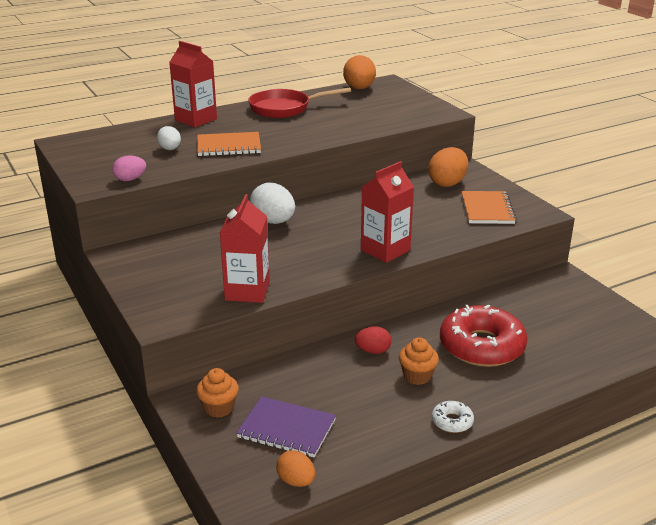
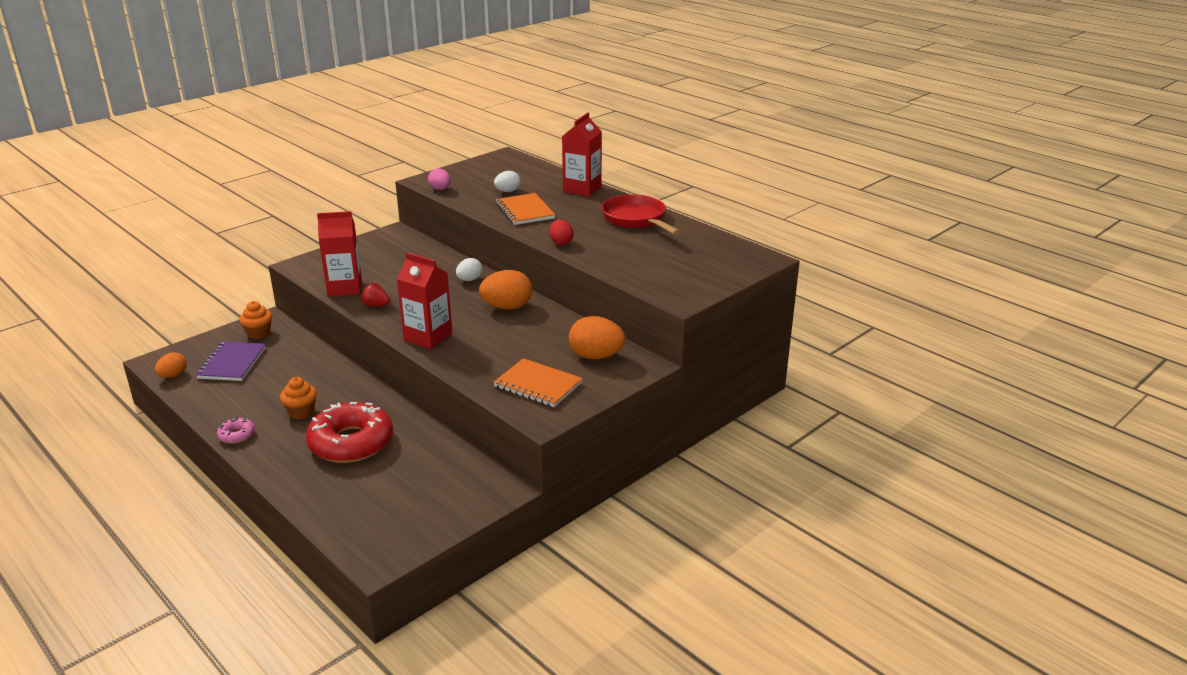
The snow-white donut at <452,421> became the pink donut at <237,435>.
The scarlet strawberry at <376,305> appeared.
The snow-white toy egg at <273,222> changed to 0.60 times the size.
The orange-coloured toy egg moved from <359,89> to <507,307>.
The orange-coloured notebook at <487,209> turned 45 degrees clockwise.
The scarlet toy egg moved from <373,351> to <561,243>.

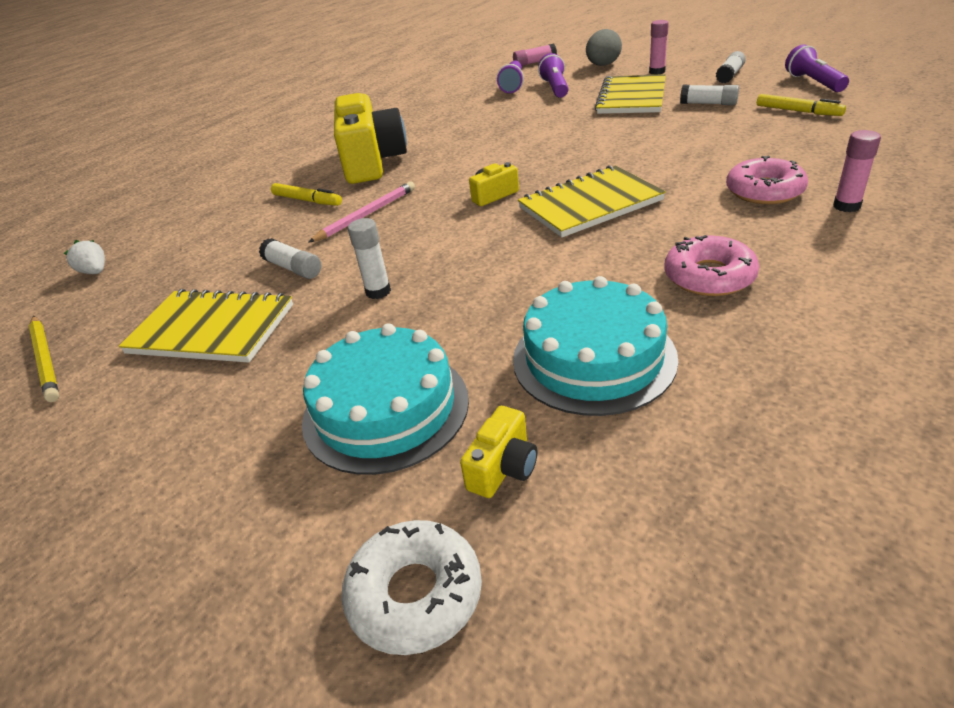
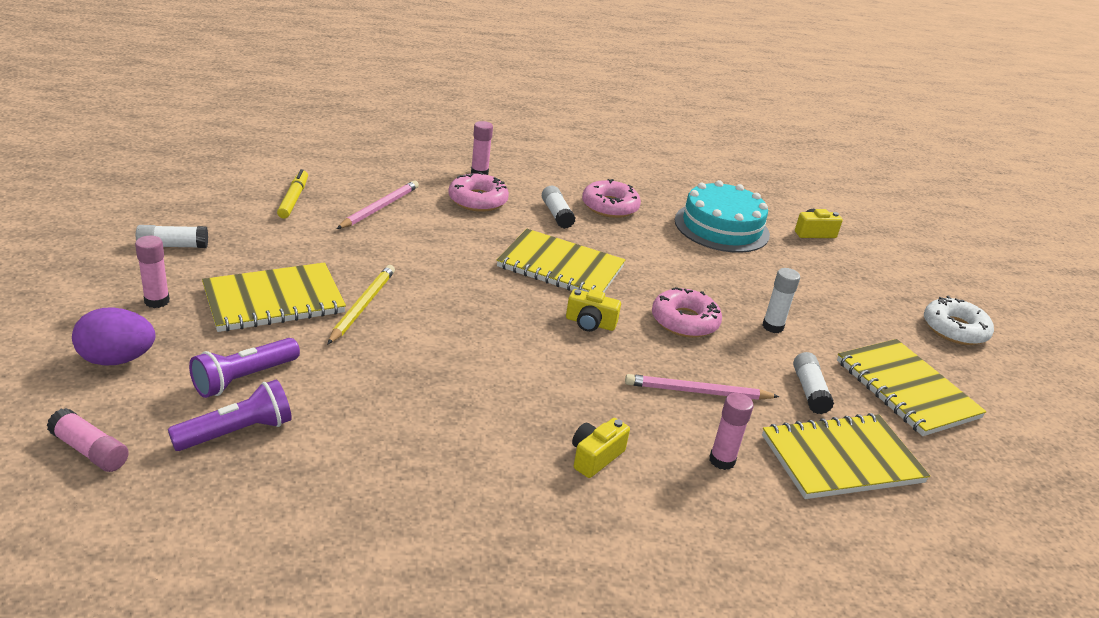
The gray toy egg at <603,65> became the royal purple toy egg at <117,359>.
The golden lead pencil moved from <45,359> to <362,306>.
The pink lead pencil at <380,208> appeared.
The snow-white glue moved from <708,104> to <556,214>.
The golden compact camera at <372,162> changed to 0.43 times the size.
The pink donut at <684,321> appeared.
The golden marker at <307,200> was replaced by the pink glue at <722,460>.
The golden notebook at <841,459> appeared.
The snow-white donut moved from <415,594> to <954,329>.
The snow-white strawberry at <95,272> disappeared.
The aqua layer cake at <385,409> disappeared.
The royal purple torch at <813,83> disappeared.

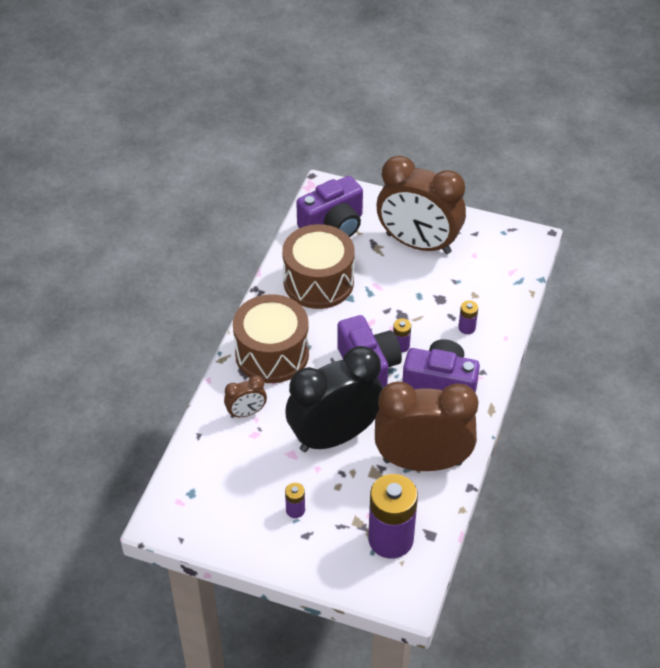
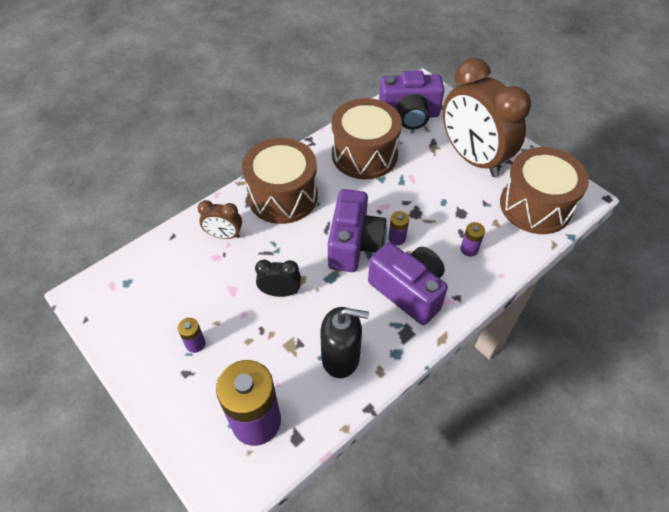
The ebony clock at <334,436> changed to 0.44 times the size.
The brown clock at <422,462> was replaced by the ebony pump bottle at <341,357>.
The brown toy drum at <535,206> appeared.

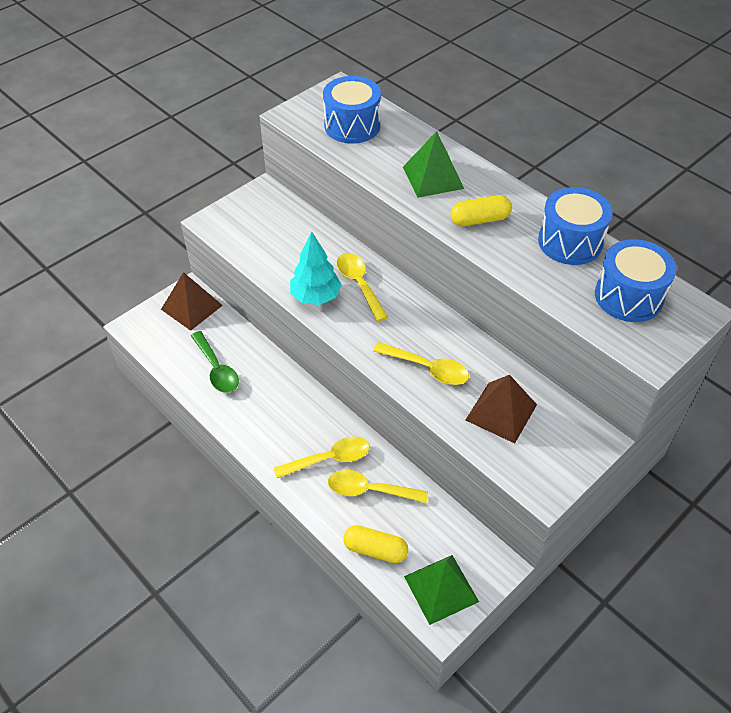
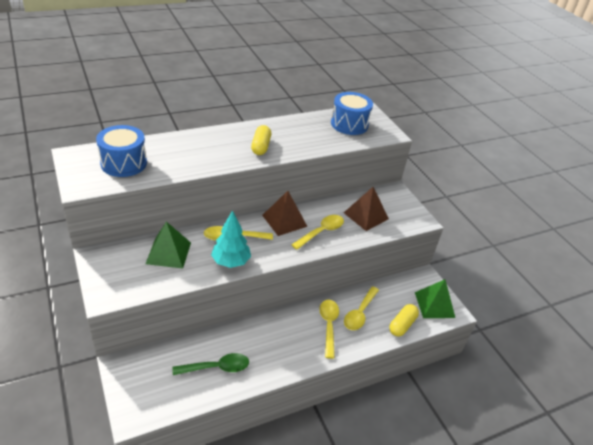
The green solid pyramid moved from <433,177> to <168,253>.
The brown solid pyramid moved from <192,307> to <284,220>.
The blue toy drum at <570,242> disappeared.

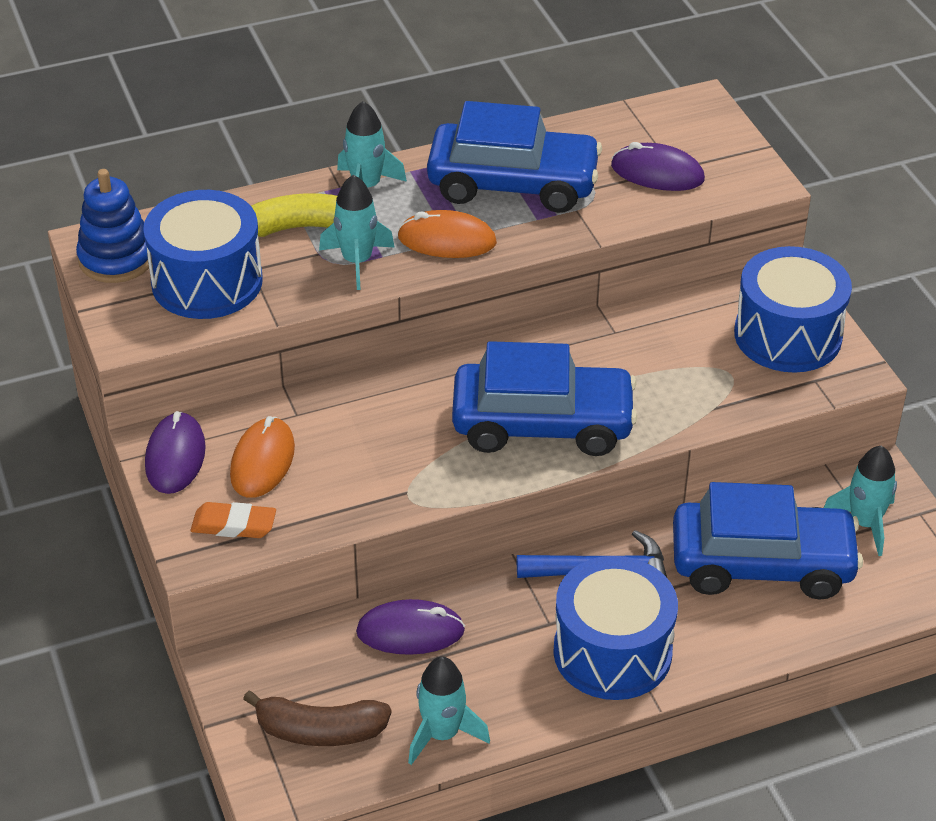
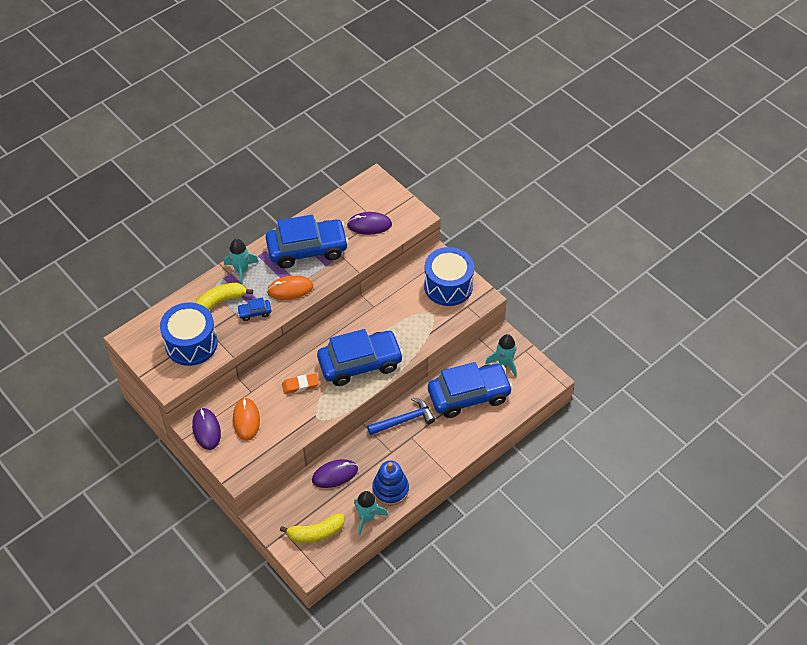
The aqua rocket at <357,261> was replaced by the blue car at <254,312>.
The brown banana at <319,731> became the golden banana at <316,533>.
The orange-coloured gum eraser moved from <234,525> to <300,385>.
The blue stacking rings moved from <116,259> to <390,489>.
The blue toy drum at <612,652> disappeared.

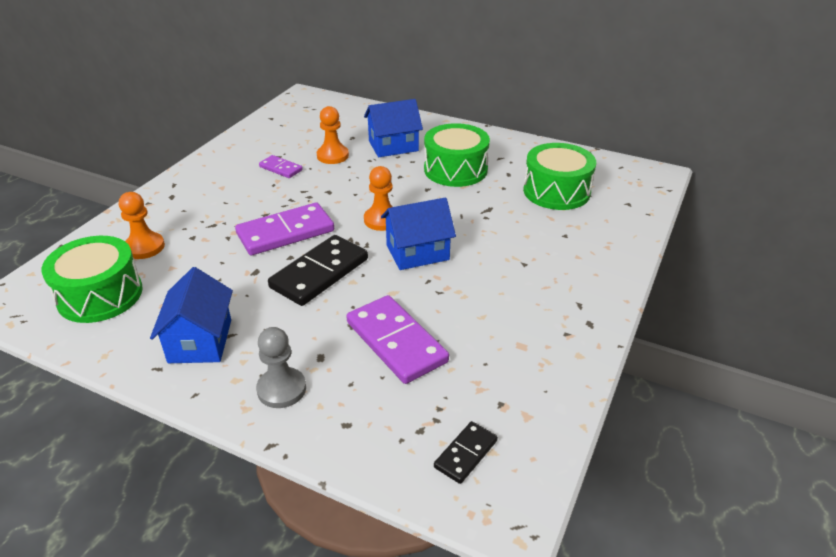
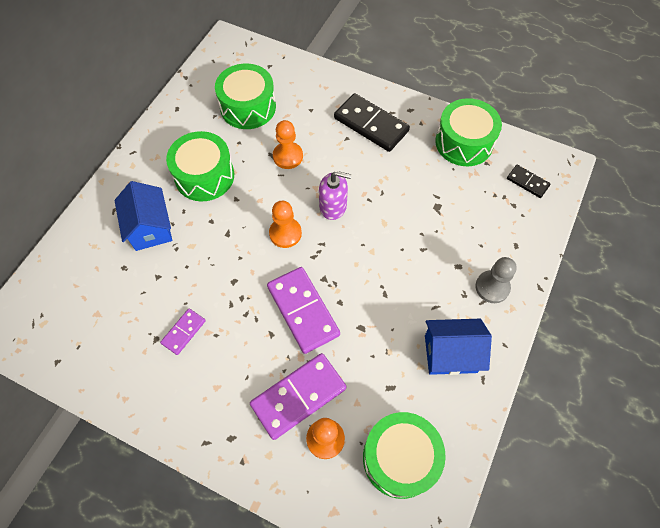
The royal purple domino piece moved from <396,342> to <298,396>.
The orange-coloured chess pawn moved from <332,156> to <288,156>.
The blue house at <417,252> was replaced by the royal purple pump bottle at <333,206>.
The ebony domino piece moved from <319,273> to <371,125>.
The green toy drum at <464,142> appeared.

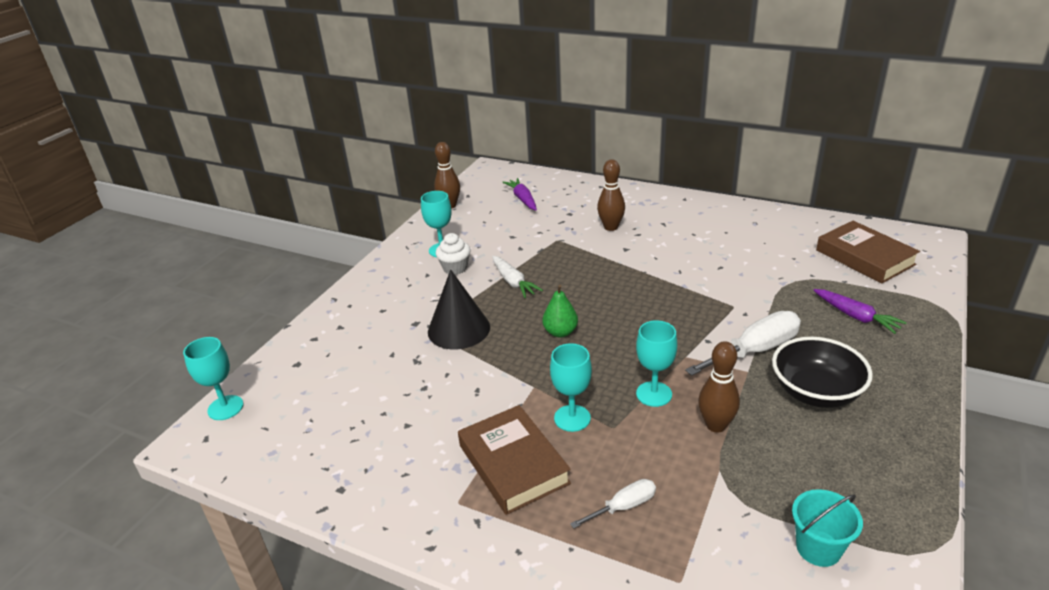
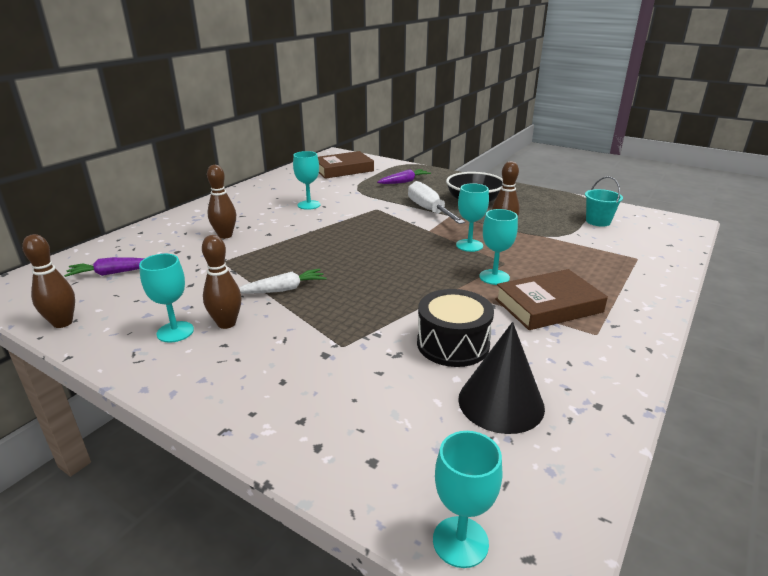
The snow-white muffin at <455,268> was replaced by the brown bowling pin at <226,323>.
The aqua chalice at <309,205> appeared.
The ebony toy drum at <453,344> appeared.
The ebony cone shape moved from <459,329> to <501,402>.
The green pear fruit at <560,332> disappeared.
The snow-white flat screwdriver at <623,507> disappeared.

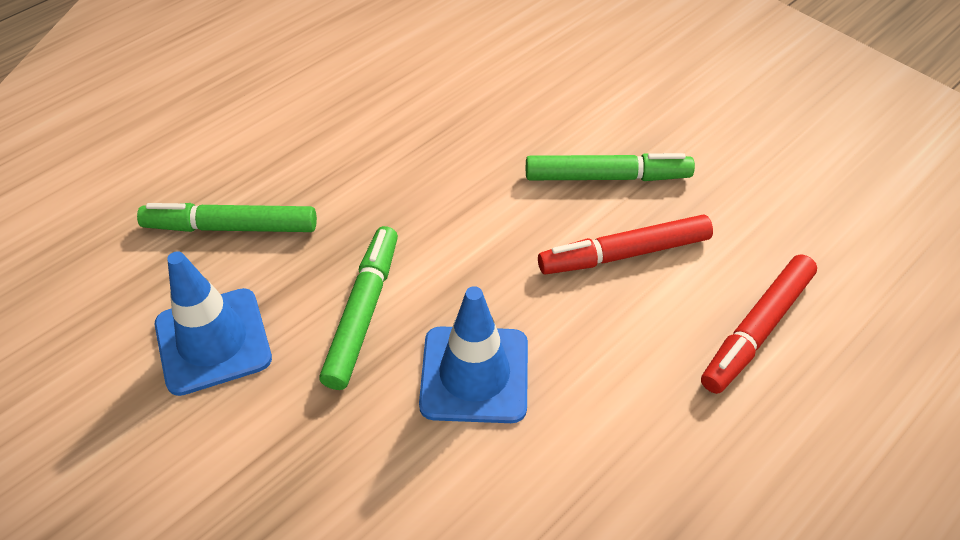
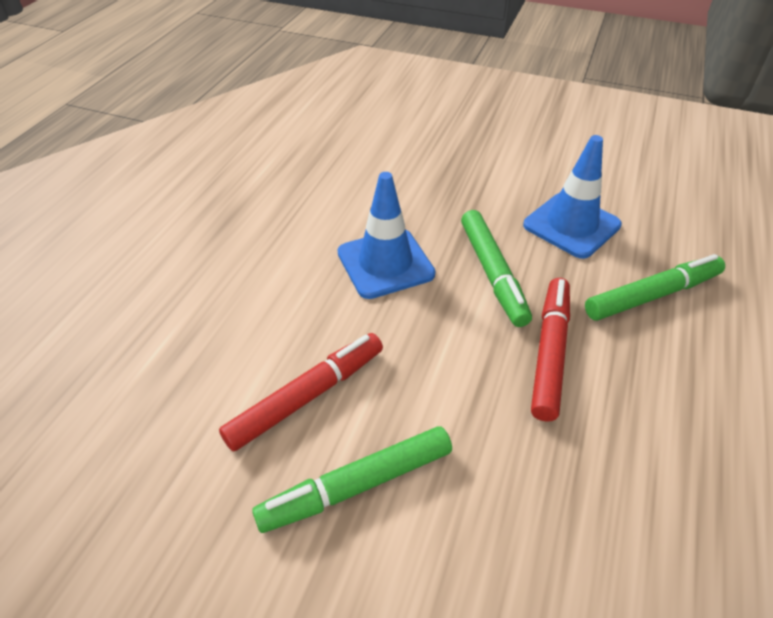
The scarlet marker moved from <757,330> to <549,352>.

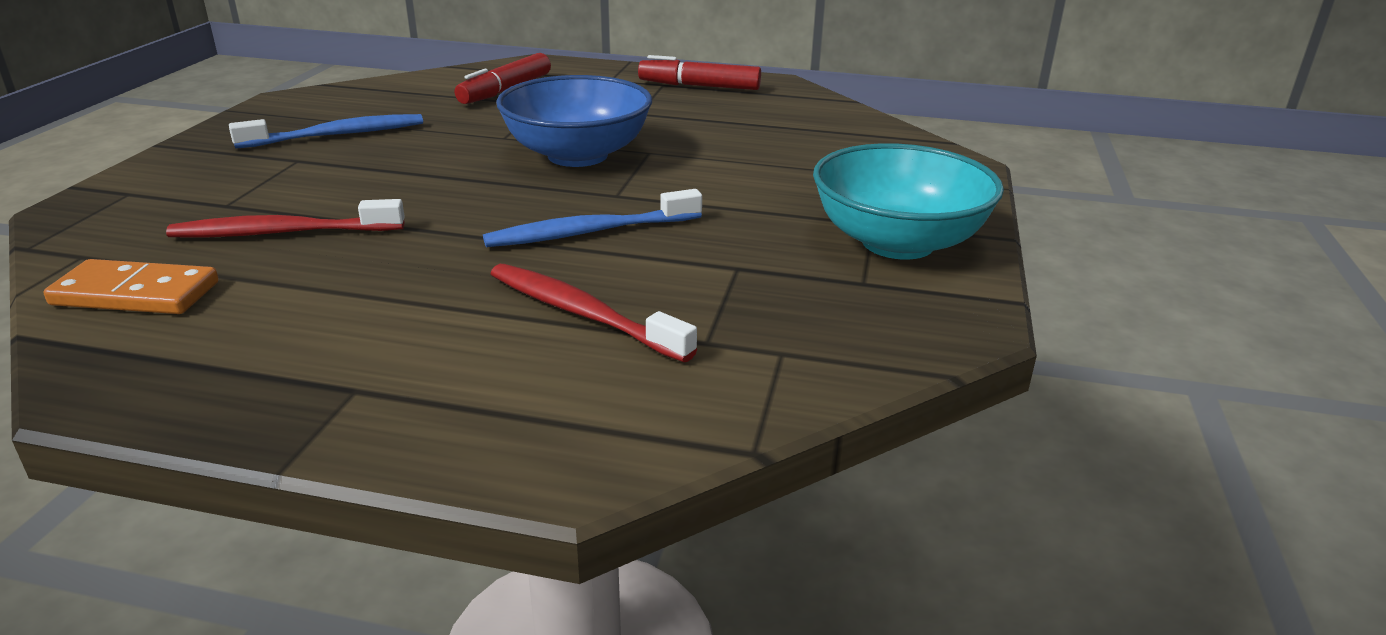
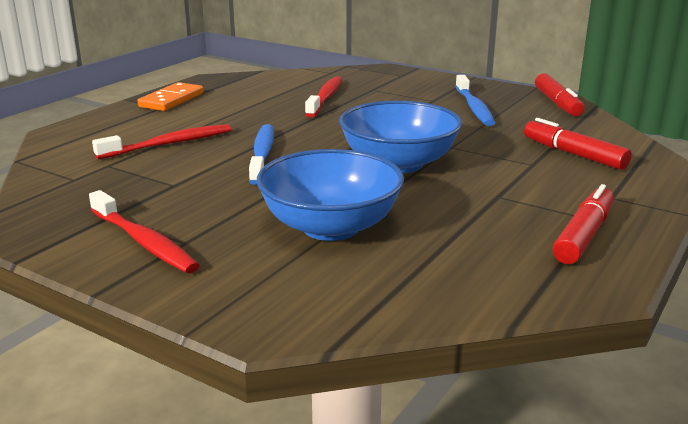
The aqua bowl at <897,243> was replaced by the scarlet tooth brush at <144,242>.
The orange-coloured domino piece moved from <135,294> to <171,100>.
The blue bowl at <330,227> appeared.
The scarlet marker at <557,103> appeared.

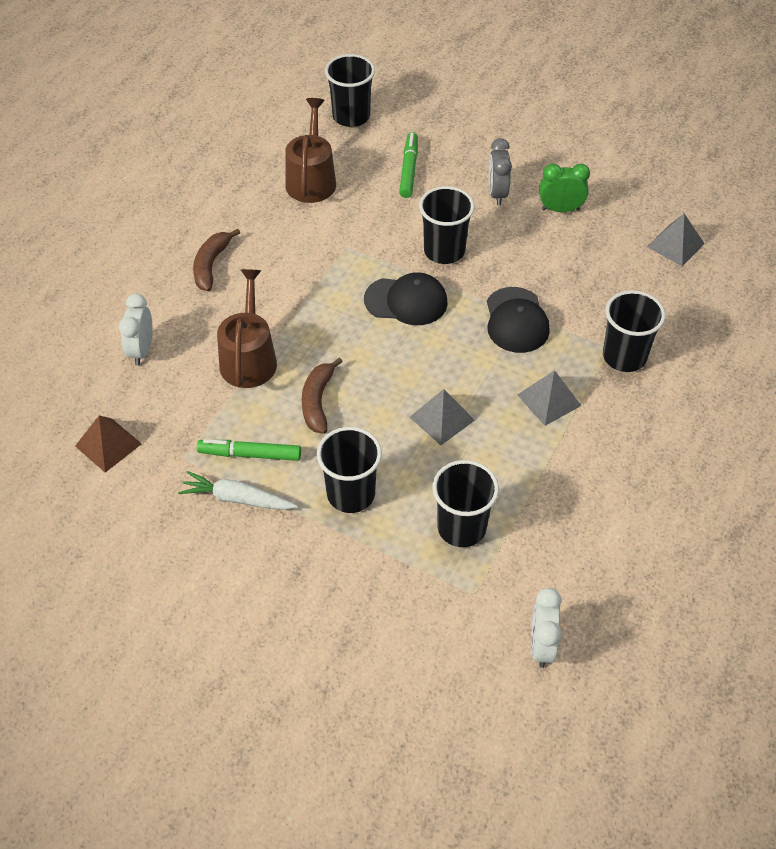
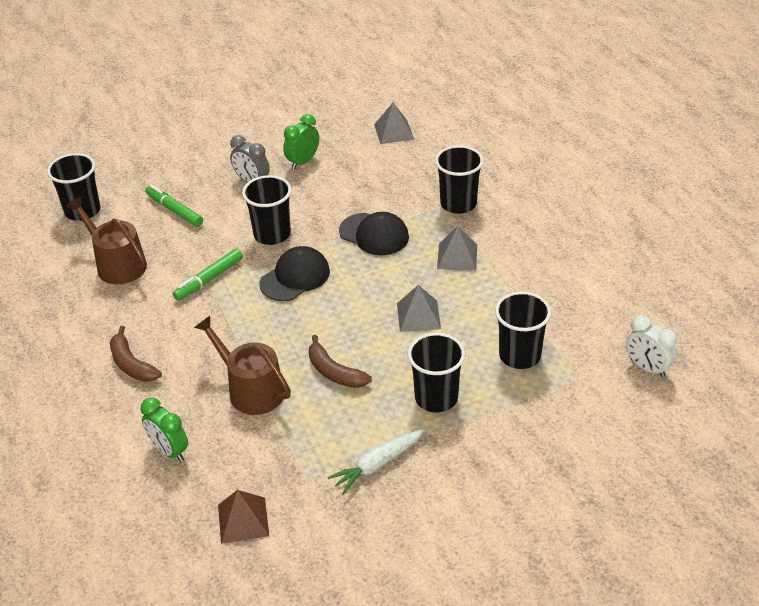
The snow-white clock at <141,350> became the green clock at <169,450>.
The green marker moved from <250,454> to <209,279>.

